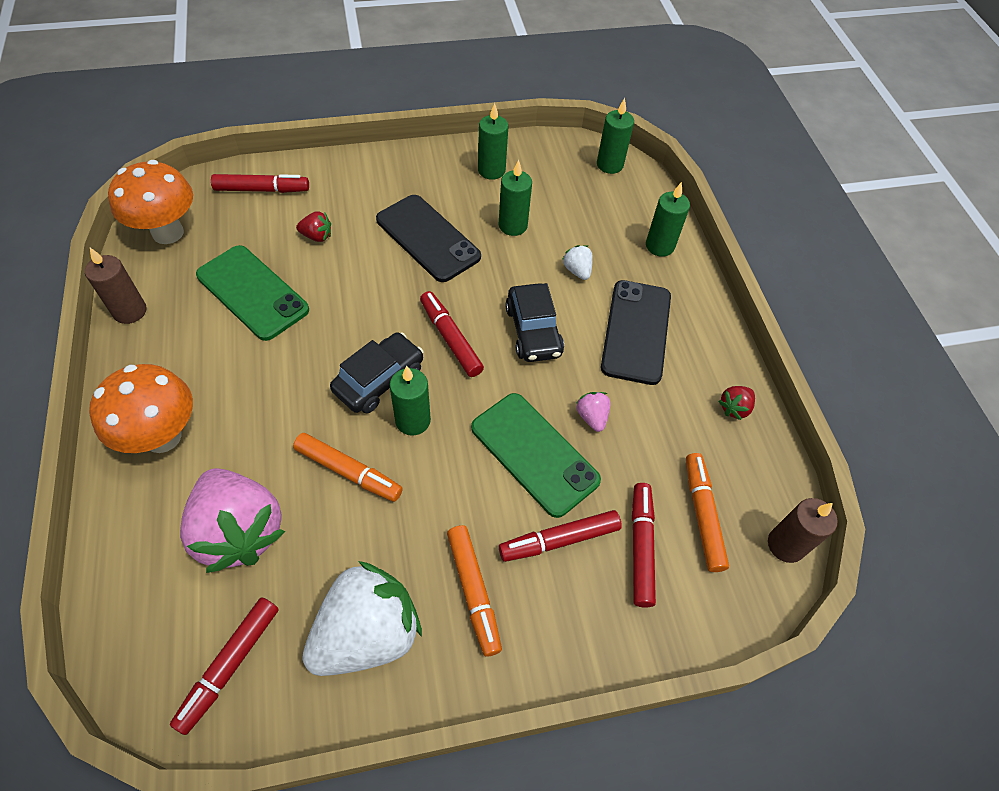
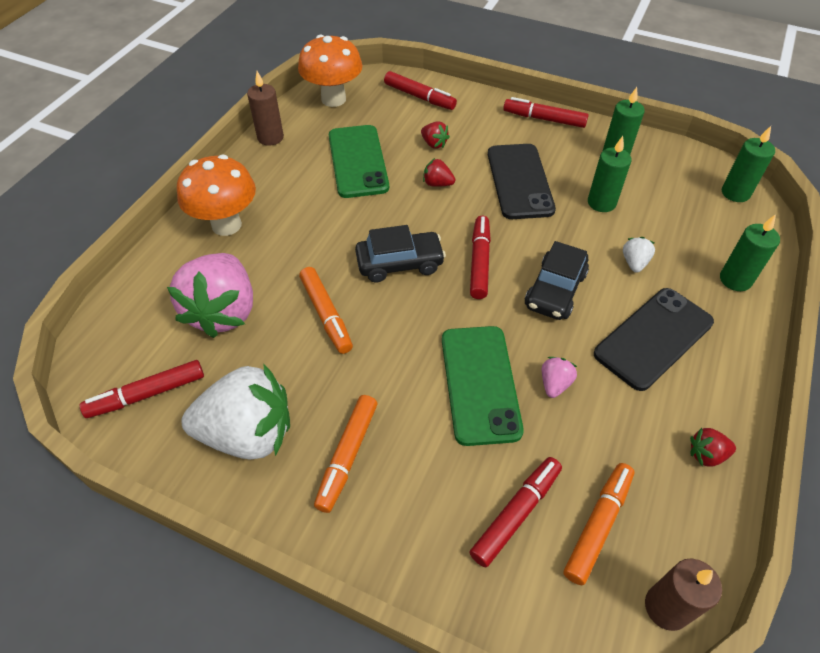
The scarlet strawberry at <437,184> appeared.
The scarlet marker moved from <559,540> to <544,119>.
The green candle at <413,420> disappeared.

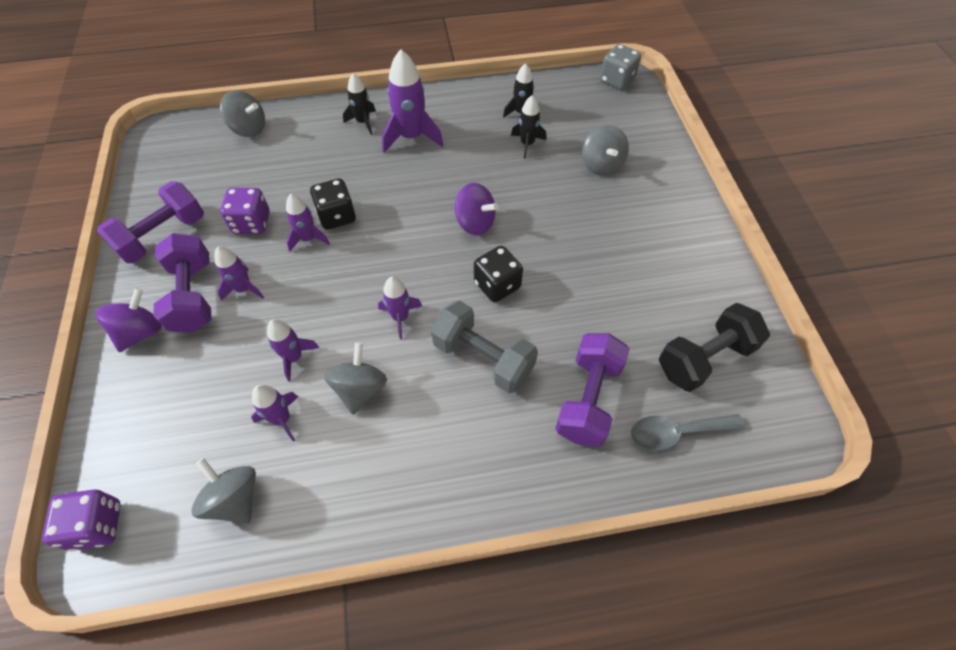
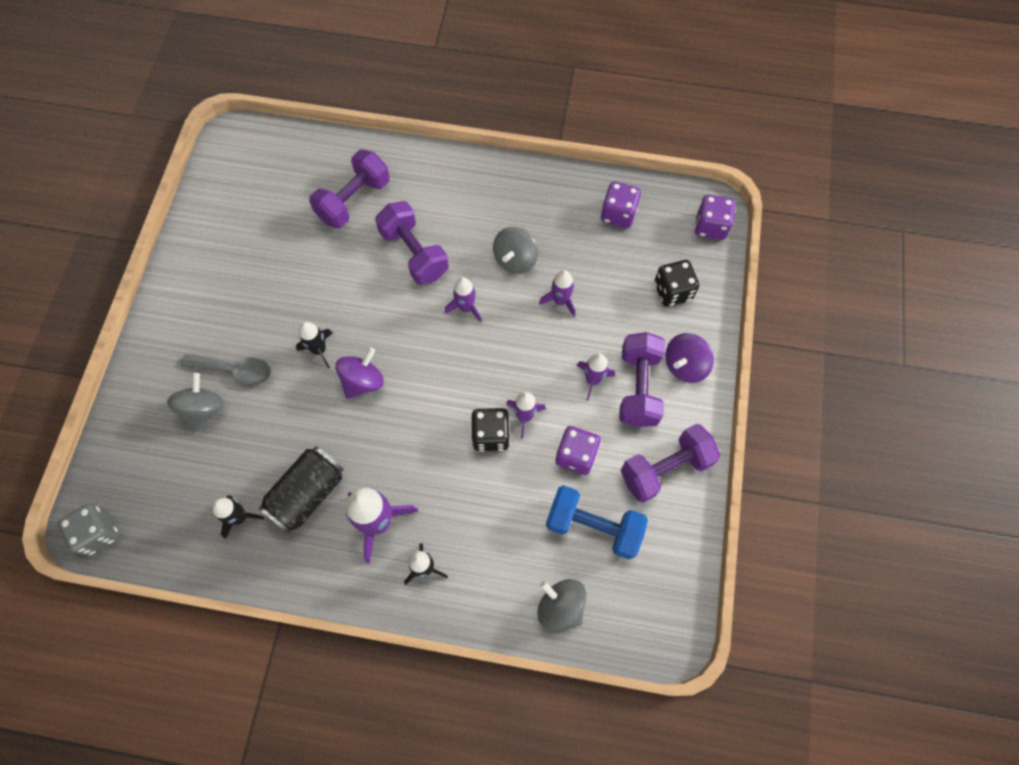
The gray teaspoon moved from <676,433> to <235,370>.
The ebony soda can at <307,493> appeared.
The ebony rocket moved from <527,144> to <319,350>.
The royal purple whirligig at <475,223> turned 75 degrees clockwise.
The gray free weight at <483,358> became the royal purple free weight at <414,253>.
The blue free weight at <593,526> appeared.
The gray whirligig at <235,499> was replaced by the royal purple die at <618,214>.
The ebony die moved from <497,285> to <672,291>.
The royal purple rocket at <282,419> disappeared.
The ebony free weight at <704,358> disappeared.

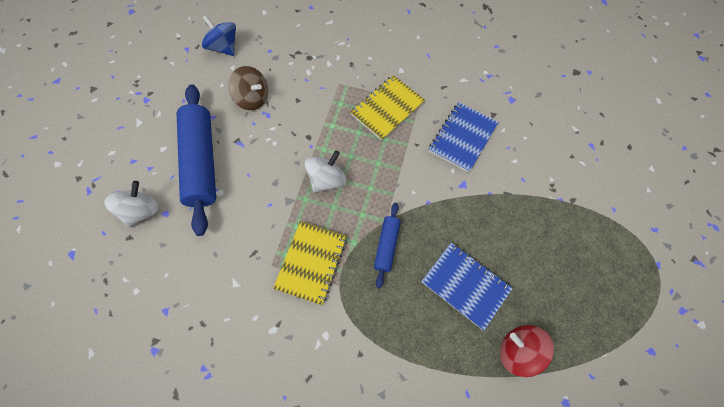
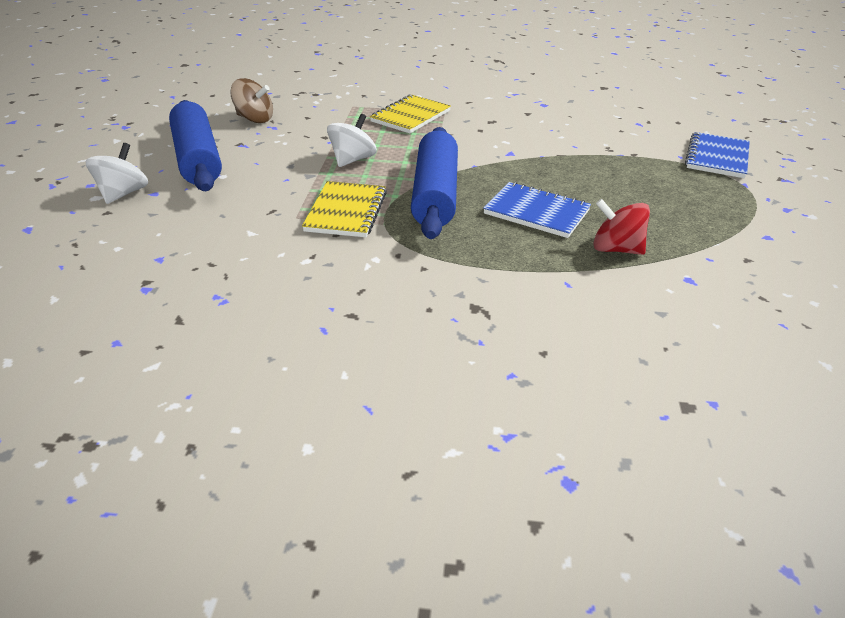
The blue pastry roller at <386,246> changed to 2.01 times the size.
The blue notebook moved from <462,138> to <717,157>.
The blue whirligig at <224,47> disappeared.

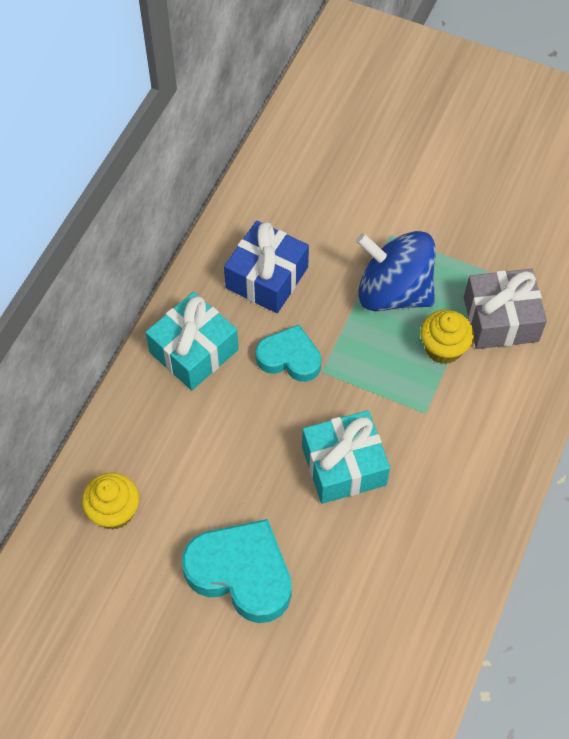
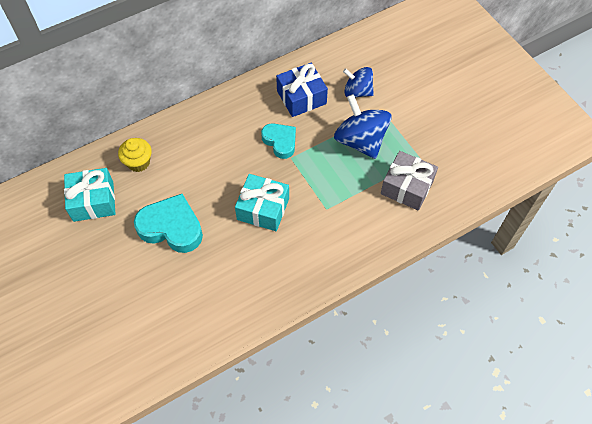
The aqua gift moved from <194,351> to <93,201>.
The aqua heart shape at <241,573> turned 45 degrees counterclockwise.
The blue whirligig at <357,92> appeared.
The golden muffin at <443,348> disappeared.

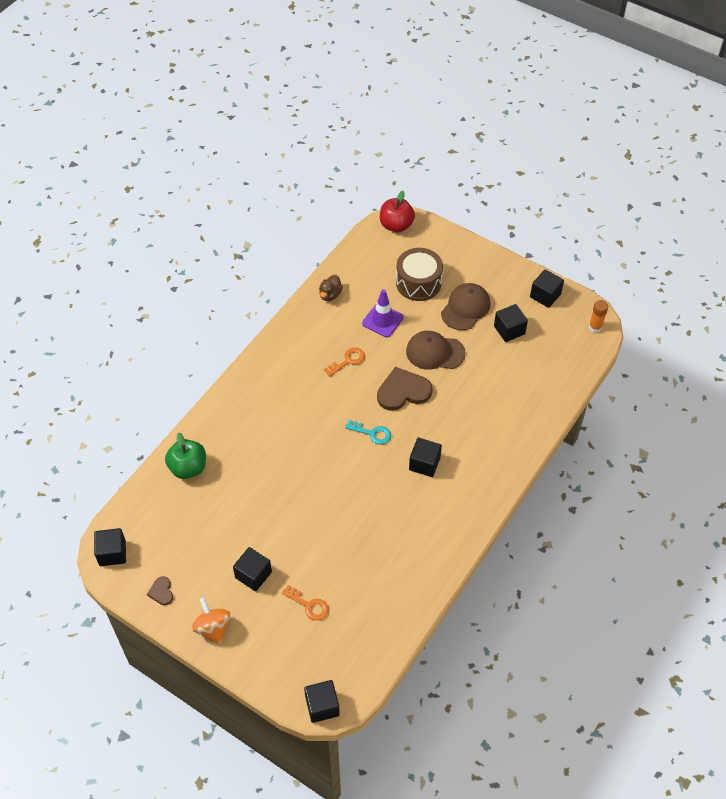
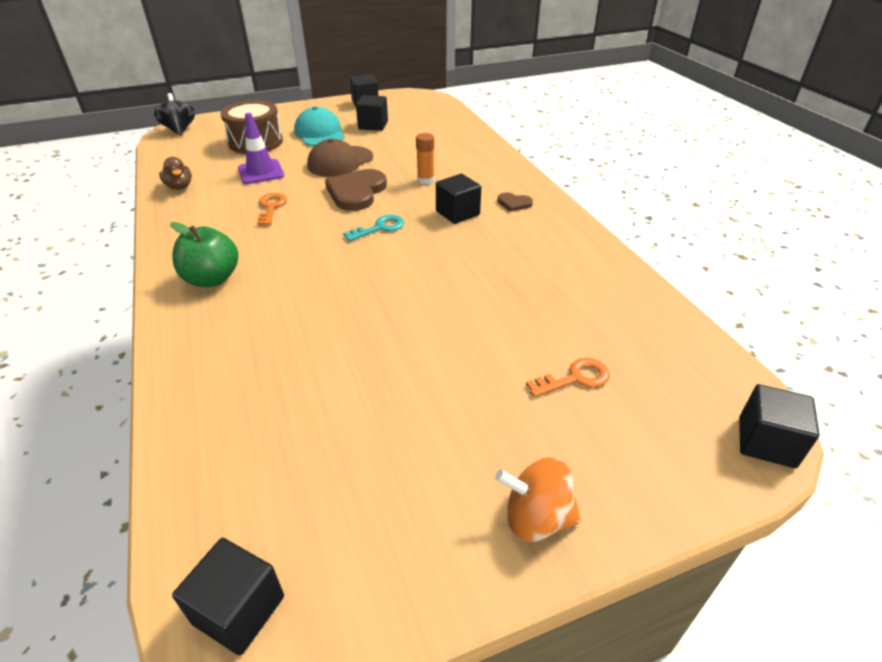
The scarlet apple fruit at <396,225> was replaced by the ebony whirligig at <179,130>.
The green apple fruit moved from <188,468> to <212,279>.
The brown baseball cap at <465,308> became the aqua baseball cap at <320,133>.
The orange-coloured glue moved from <595,327> to <425,180>.
The brown heart shape moved from <161,592> to <514,203>.
The ebony cube at <253,575> disappeared.

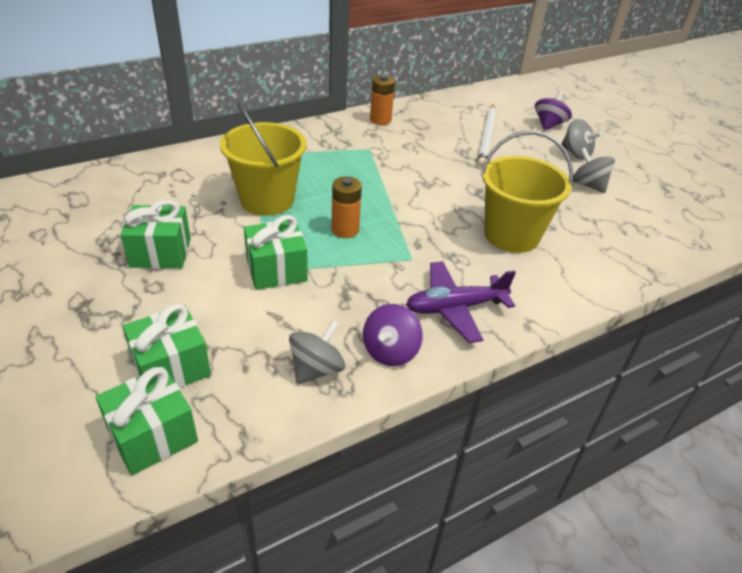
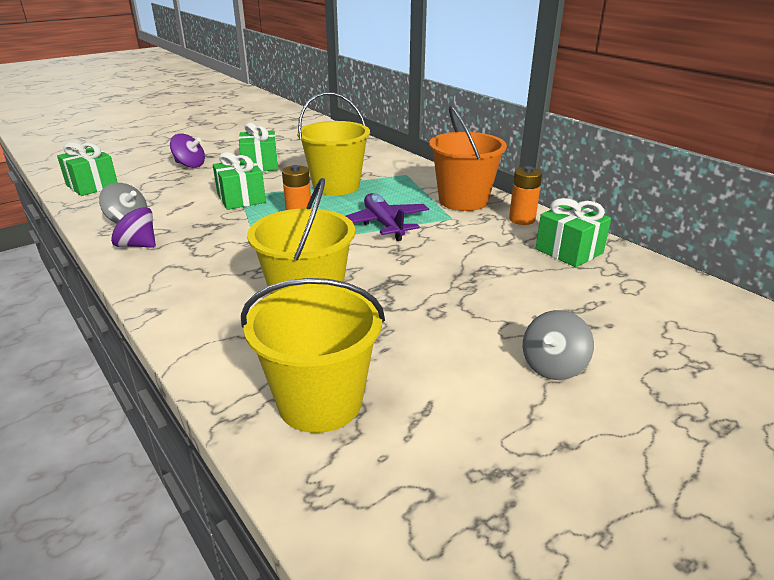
The royal purple whirligig moved from <549,125> to <190,165>.
The golden sand bucket at <320,402> appeared.
The royal purple toy plane moved from <455,308> to <384,224>.
The orange-coloured sand bucket at <463,200> appeared.
The green gift moved from <171,367> to <569,251>.
The snow-white lead pencil at <487,137> disappeared.
The gray whirligig at <588,185> disappeared.

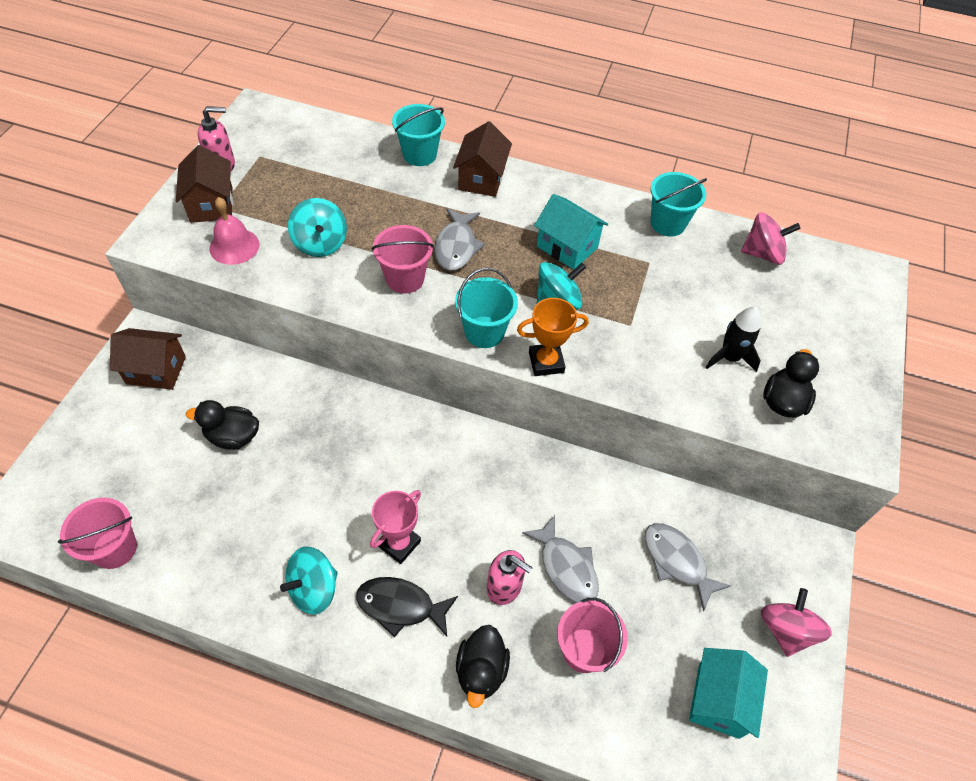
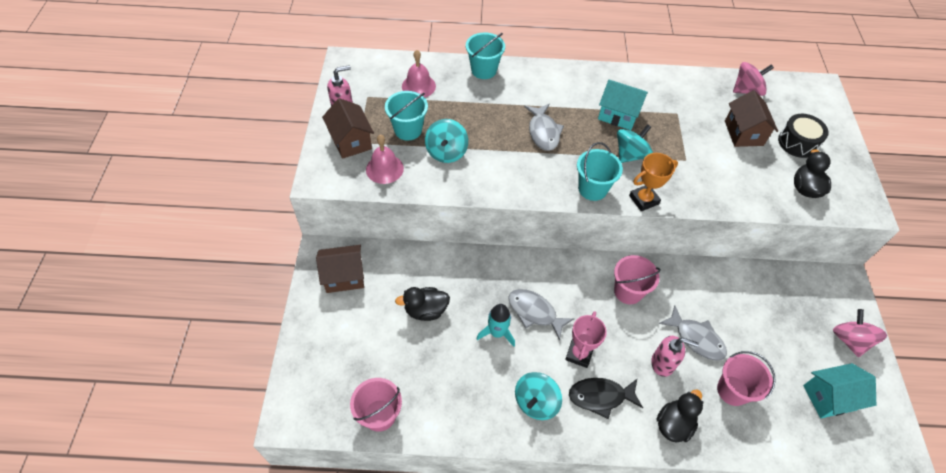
The aqua sand bucket moved from <667,223> to <408,130>.
The pink bell at <418,86> appeared.
The aqua whirligig at <320,243> turned 45 degrees clockwise.
The aqua rocket at <497,333> appeared.
The gray fish moved from <677,561> to <534,312>.
The pink sand bucket moved from <405,279> to <628,291>.
The ebony toy duck at <481,671> turned 135 degrees counterclockwise.
The brown house moved from <481,178> to <743,133>.
The ebony toy drum at <797,143> appeared.
The aqua house at <718,700> turned 75 degrees clockwise.
The ebony rocket at <729,357> disappeared.

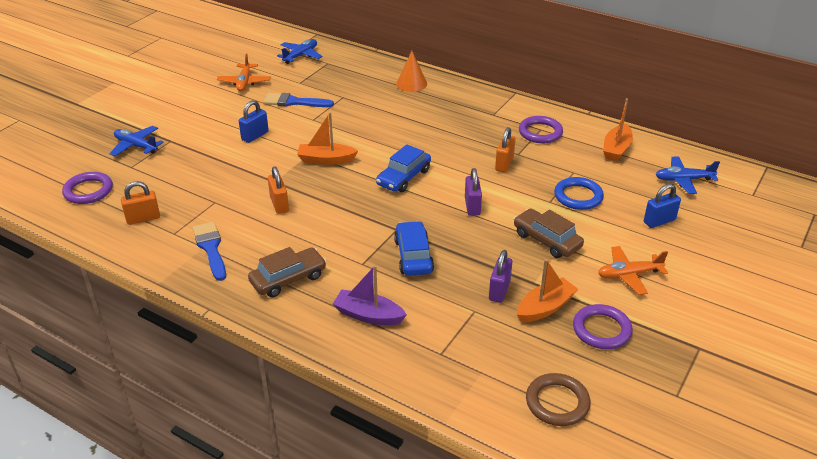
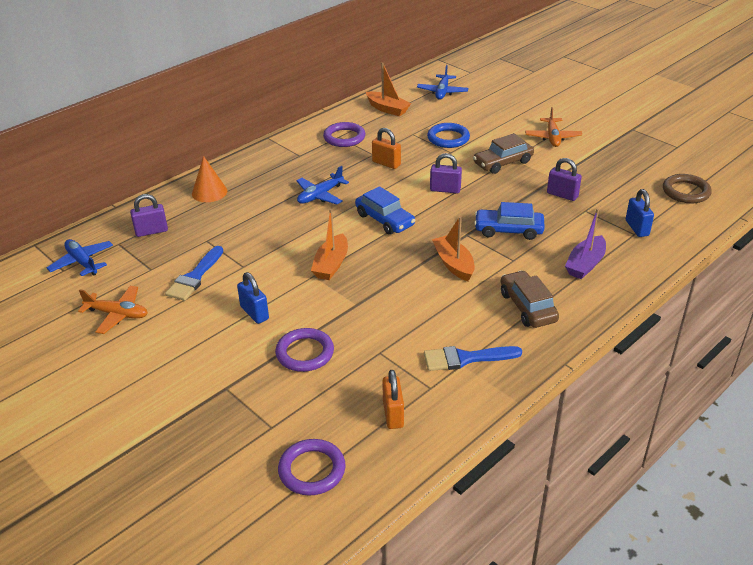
The royal purple small lock at <151,231> appeared.
The royal purple hoop moved from <601,330> to <305,353>.
The blue toy plane moved from <136,146> to <320,195>.
The orange-coloured toy boat moved from <545,307> to <453,264>.
The blue small lock moved from <659,221> to <637,228>.
The orange-coloured small lock at <279,204> disappeared.

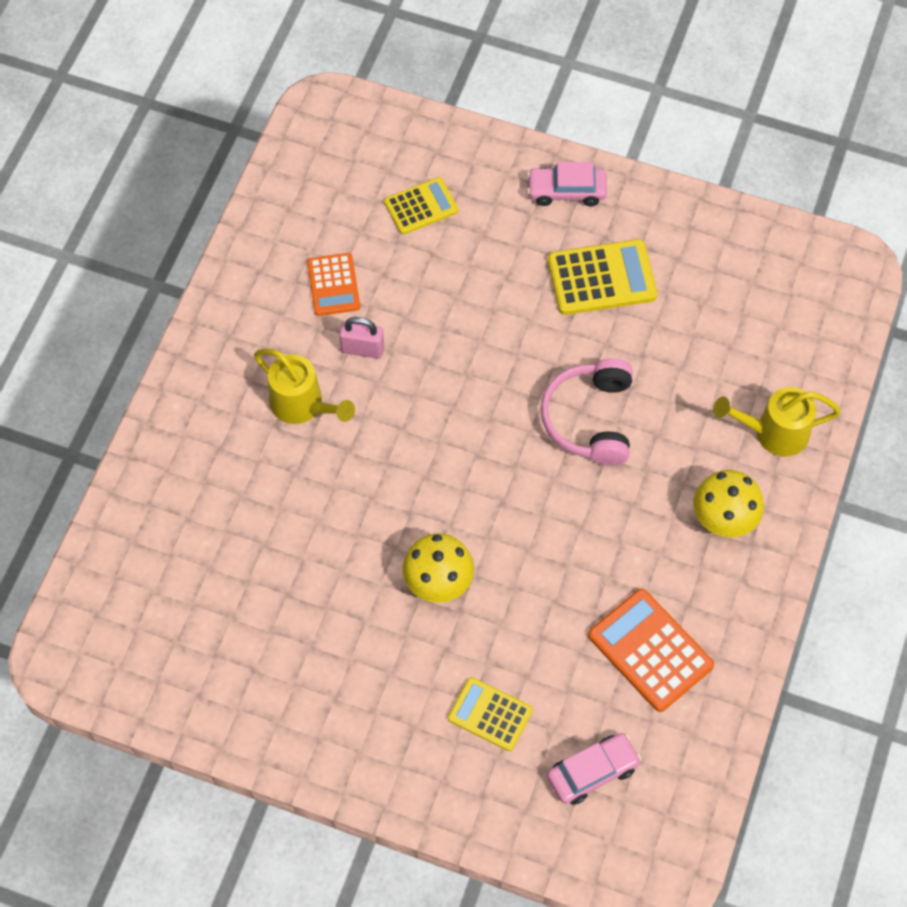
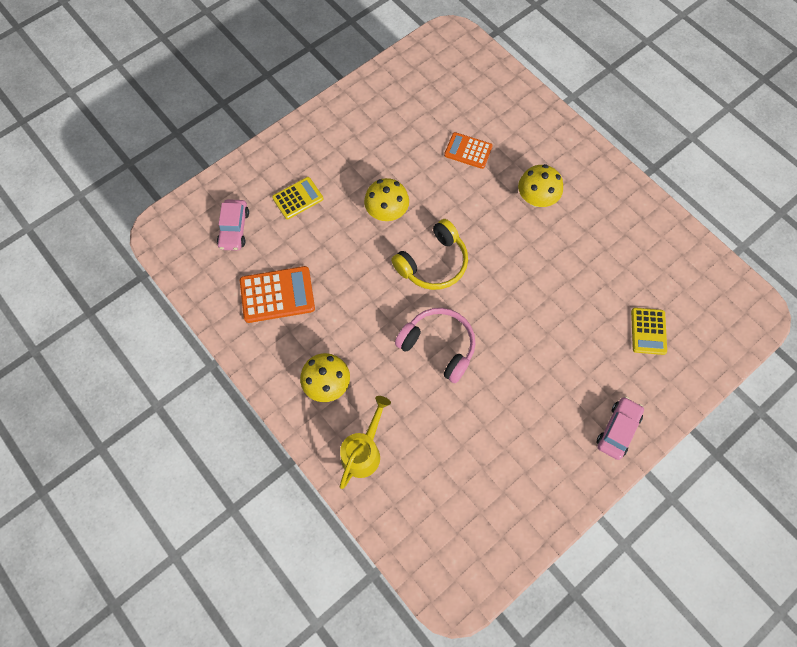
The golden over-ear headphones at <433,263> appeared.
The orange-coloured calculator moved from <333,285> to <468,151>.
The golden watering can at <302,405> was replaced by the golden fungus at <536,198>.
The pink small lock at <362,349> disappeared.
The golden calculator at <601,278> disappeared.

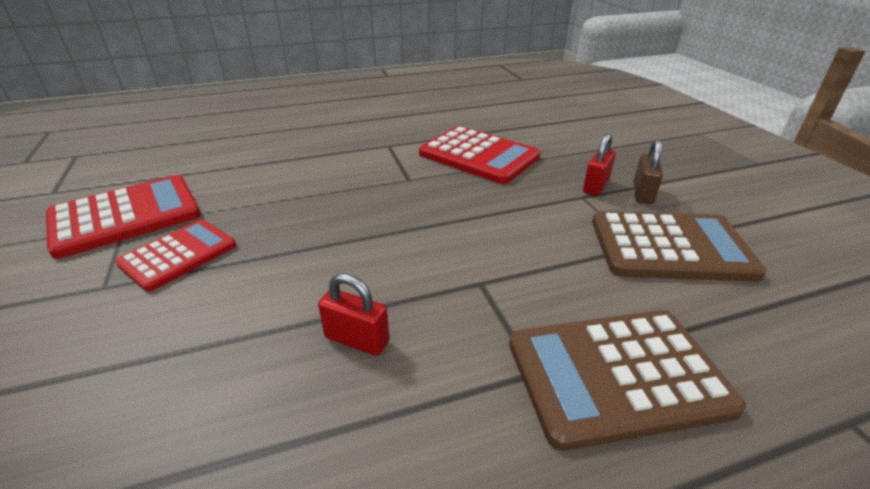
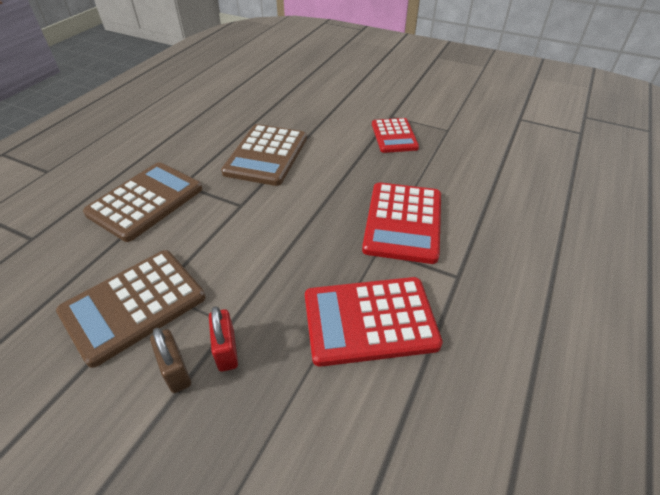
The scarlet small lock at <357,339> was replaced by the brown calculator at <266,155>.
The scarlet calculator moved from <126,216> to <403,222>.

